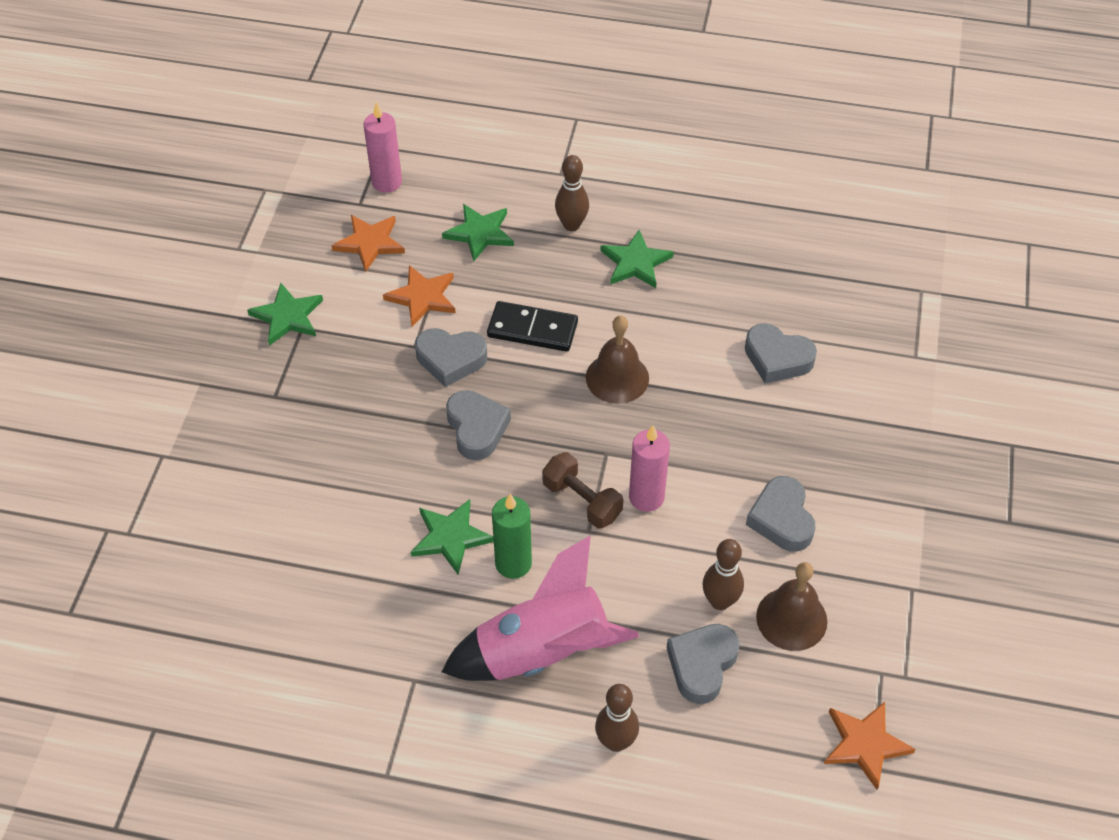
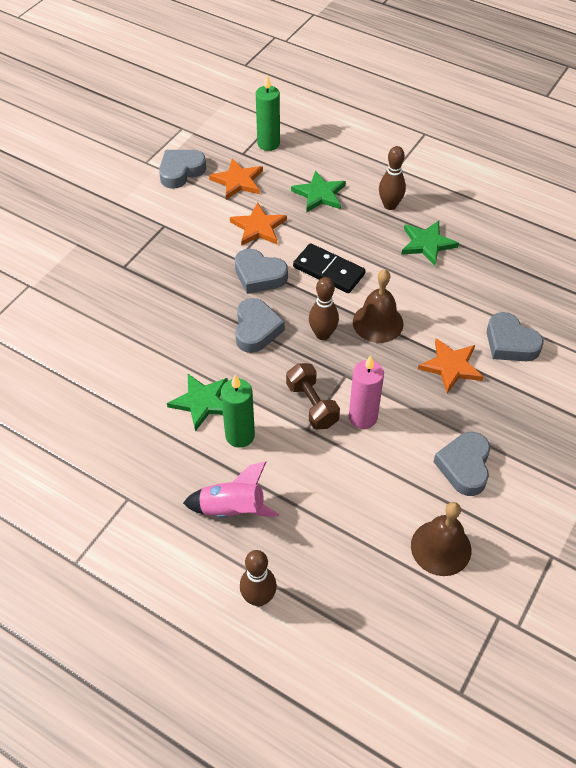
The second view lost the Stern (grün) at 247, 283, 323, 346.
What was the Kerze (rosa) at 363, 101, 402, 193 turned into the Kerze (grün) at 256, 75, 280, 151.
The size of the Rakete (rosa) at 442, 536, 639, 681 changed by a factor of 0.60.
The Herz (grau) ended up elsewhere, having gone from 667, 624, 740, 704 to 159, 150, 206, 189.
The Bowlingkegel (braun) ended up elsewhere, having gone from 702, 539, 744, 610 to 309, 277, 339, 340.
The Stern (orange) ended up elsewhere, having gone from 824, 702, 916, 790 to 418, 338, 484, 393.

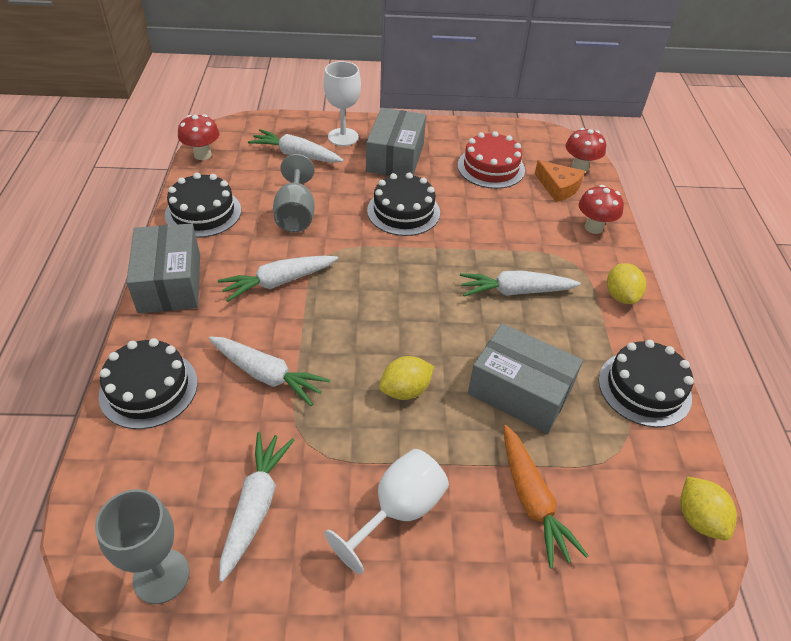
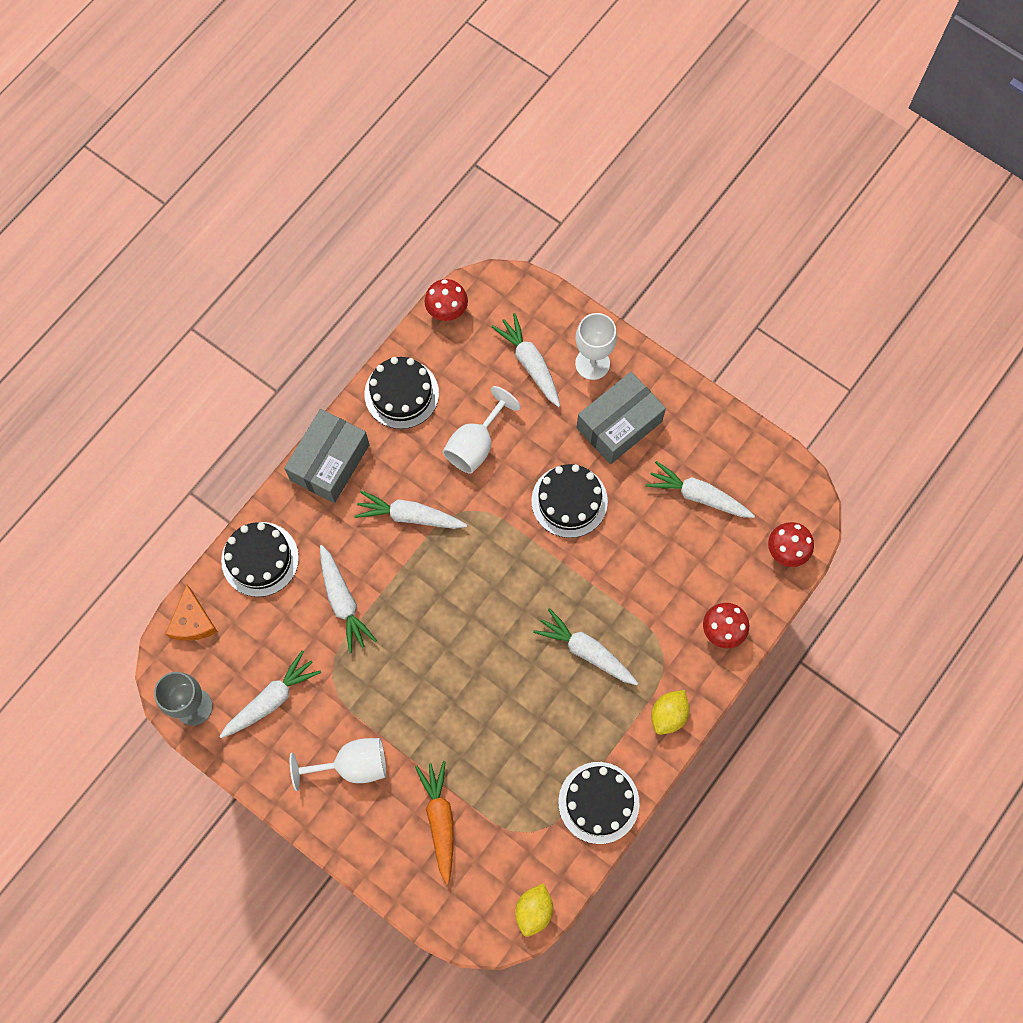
What was the Kelch (grau) at 273, 154, 315, 232 turned into the Kelch (weiß) at 443, 386, 521, 474.
The second view lost the Zitrone (gelb) at 379, 356, 434, 400.
Where the Kuchen (rot) stood at 458, 131, 525, 189, the Karotte (weiß) came to stand at 646, 461, 755, 518.
The second view lost the Schachtel (grau) at 468, 323, 583, 434.
The Karotte (orange) at 504, 425, 589, 569 ended up facing another way, 150 degrees clockwise from before.
The Käse (orange) ended up elsewhere, having gone from 535, 160, 585, 202 to 166, 584, 218, 641.

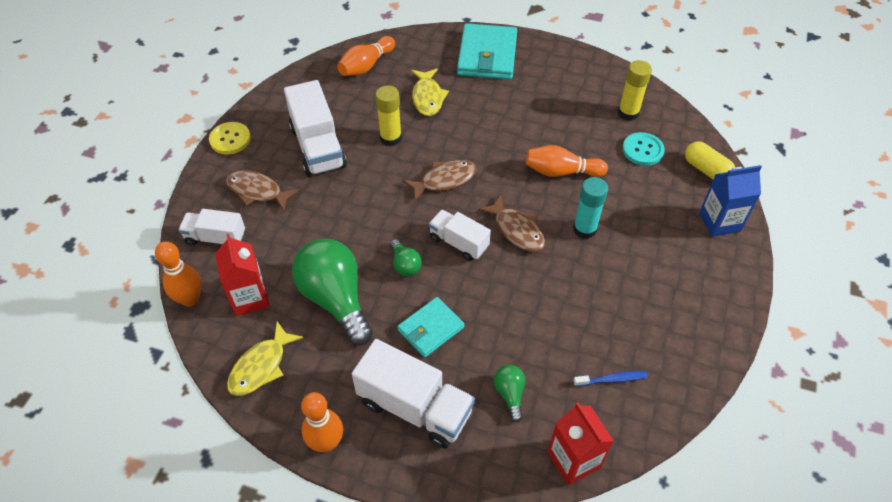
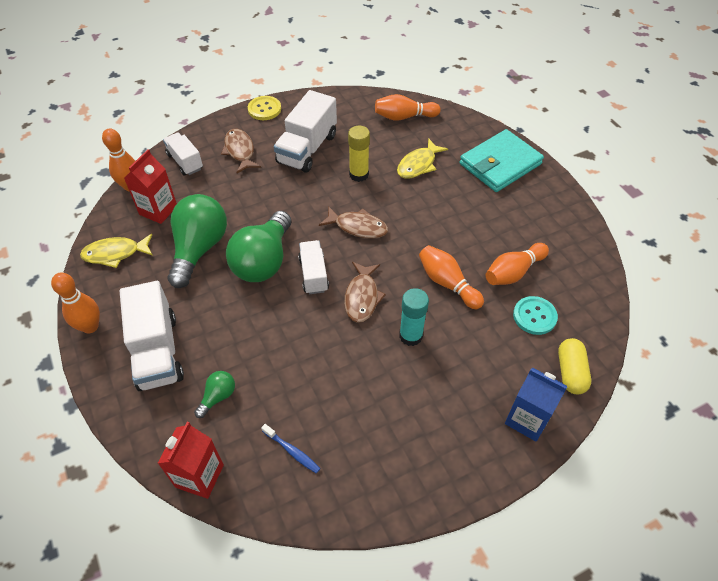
The size of the Glühbirne (grün) at 390, 239, 422, 276 changed by a factor of 2.20.
The second view lost the Geldbörse (türkis) at 397, 297, 464, 358.
The second view lost the Klebestift (gelb) at 618, 60, 652, 121.
The second view gained the Bowlingkegel (orange) at 486, 243, 549, 285.

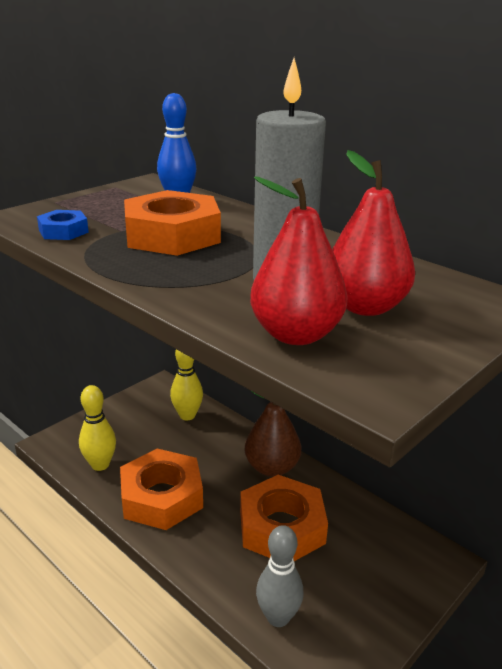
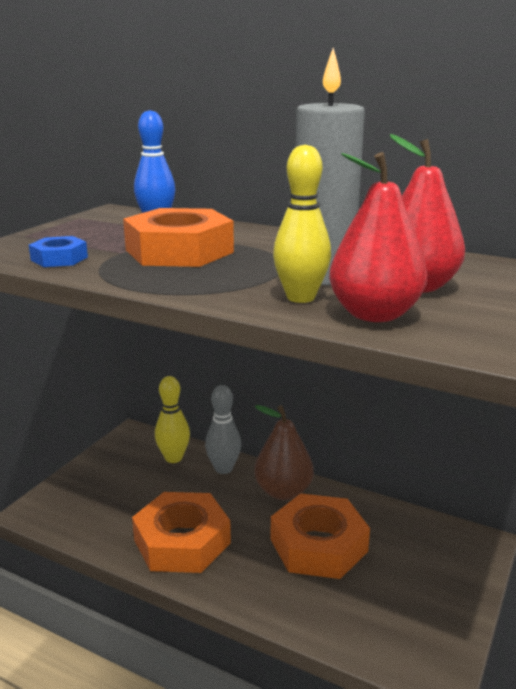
The Bowlingkegel (gelb) ended up elsewhere, having gone from 79, 385, 116, 471 to 273, 145, 331, 303.
The Bowlingkegel (grau) ended up elsewhere, having gone from 256, 525, 304, 627 to 205, 385, 241, 474.

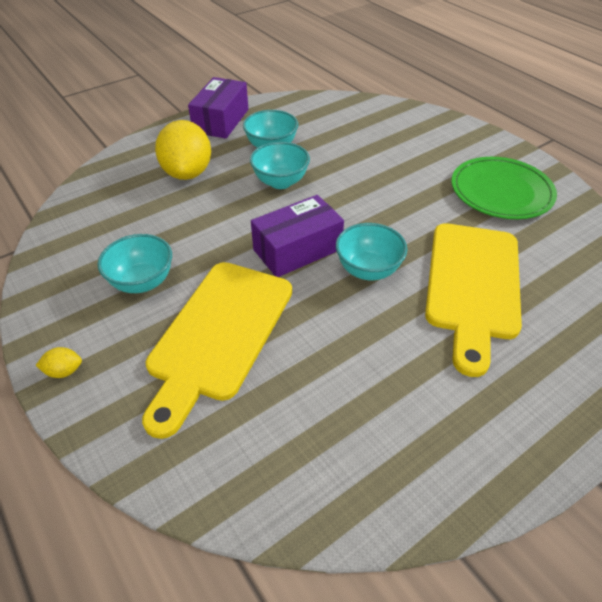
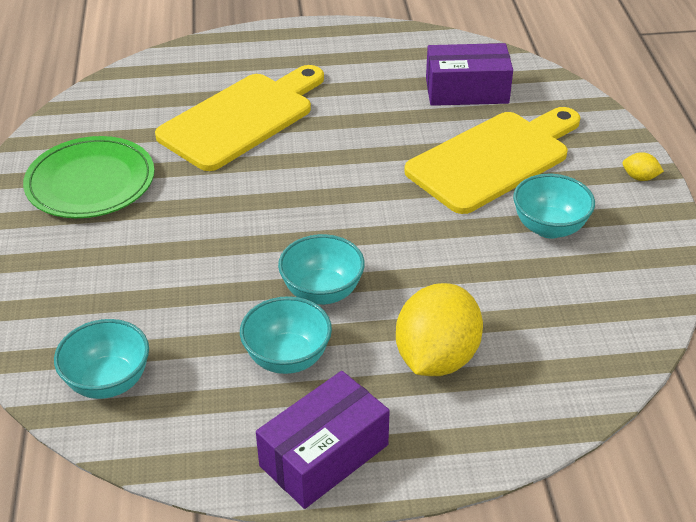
The Schachtel (lila) ended up elsewhere, having gone from 251, 195, 344, 277 to 426, 43, 513, 106.
The Schüssel (türkis) ended up elsewhere, having gone from 336, 223, 408, 280 to 54, 319, 149, 399.

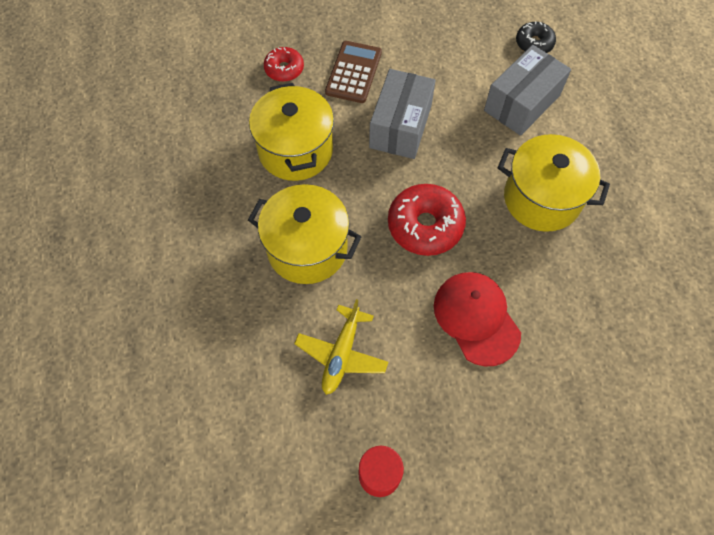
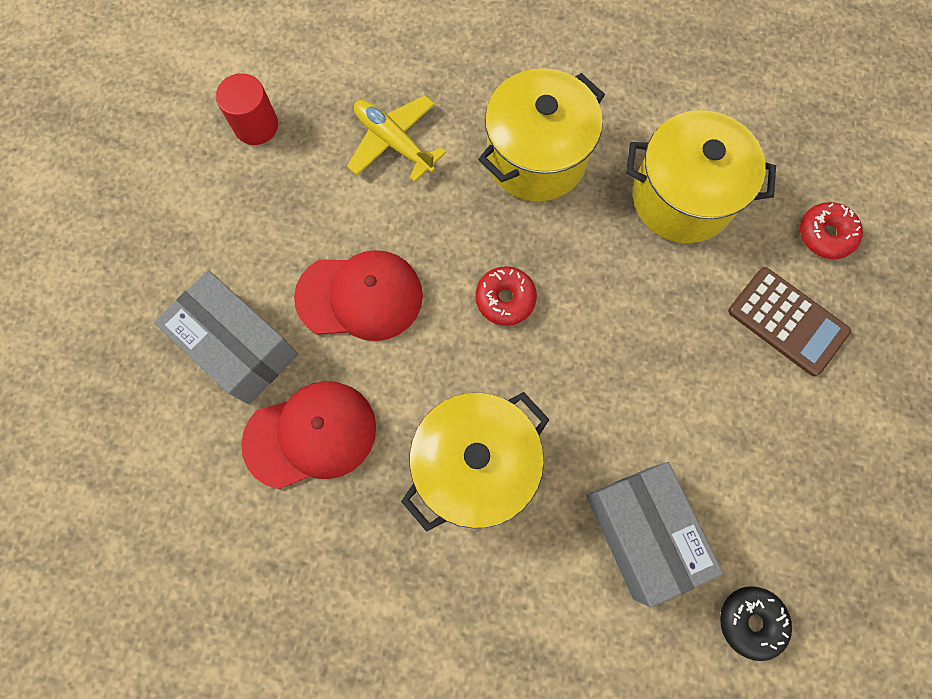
The Schachtel (grau) ended up elsewhere, having gone from 369, 69, 436, 159 to 154, 270, 298, 404.
The size of the Donut (rot) at 388, 184, 466, 256 changed by a factor of 0.59.
The second view gained the Kappe (rot) at 241, 381, 376, 489.

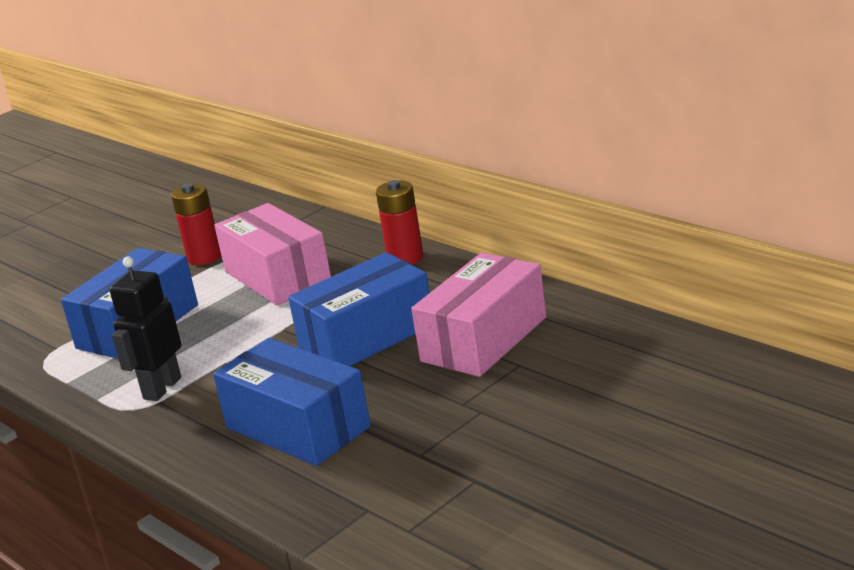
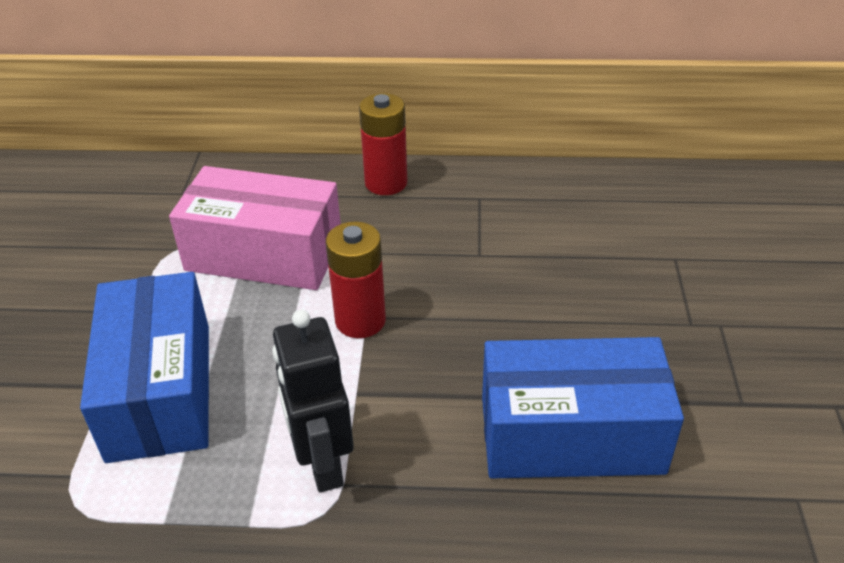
The Batterie (rot) ended up elsewhere, having gone from 171, 183, 221, 265 to 326, 222, 386, 338.
The second view lost the Schachtel (blau) at 288, 252, 430, 366.
The second view lost the Schachtel (rosa) at 411, 253, 546, 377.

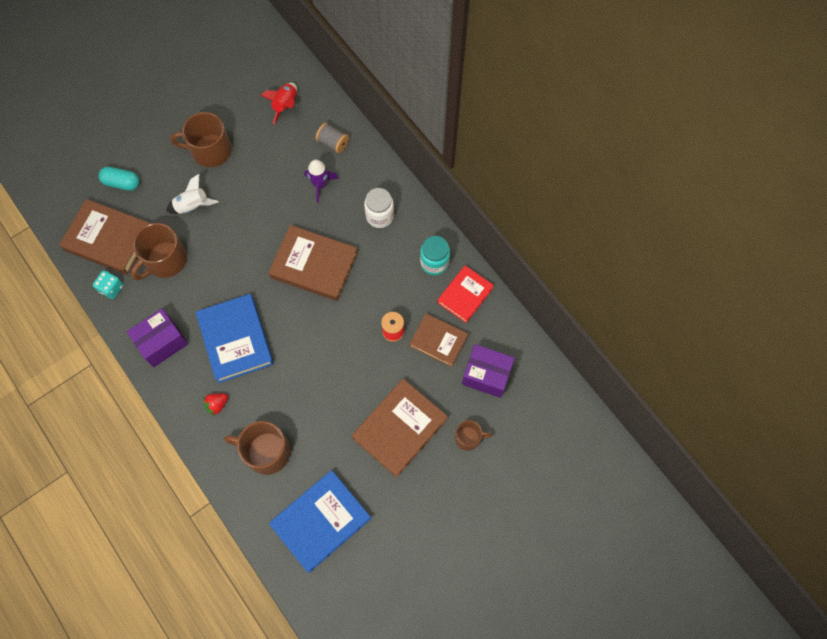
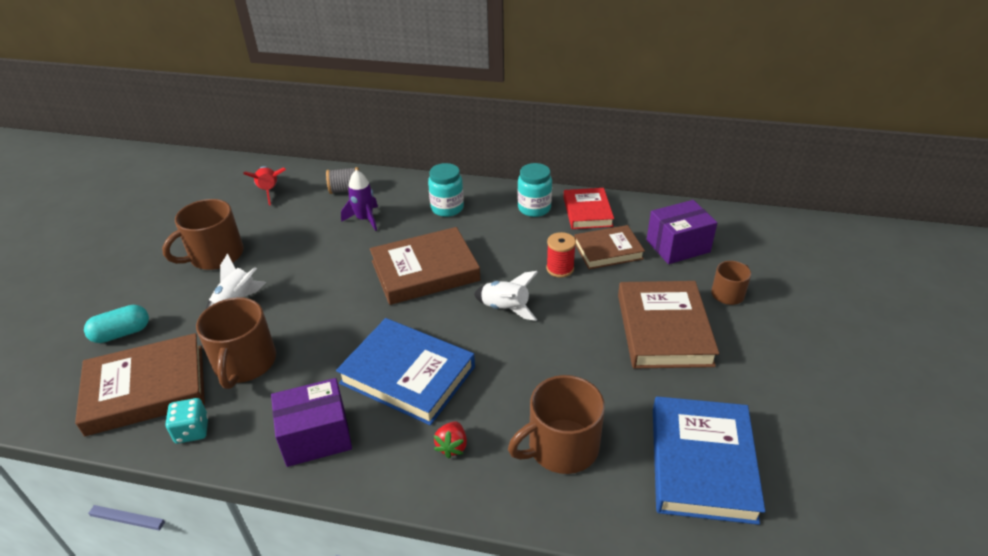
The Schachtel (lila) at 127, 308, 188, 367 ended up facing another way, 60 degrees clockwise from before.
What was the Einmachglas (weiß) at 364, 188, 394, 228 turned into the Einmachglas (türkis) at 428, 163, 464, 217.
The second view gained the Rakete (weiß) at 474, 271, 538, 321.

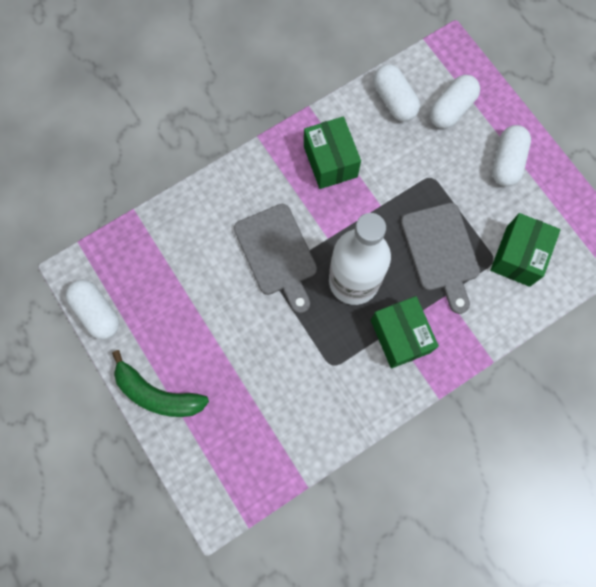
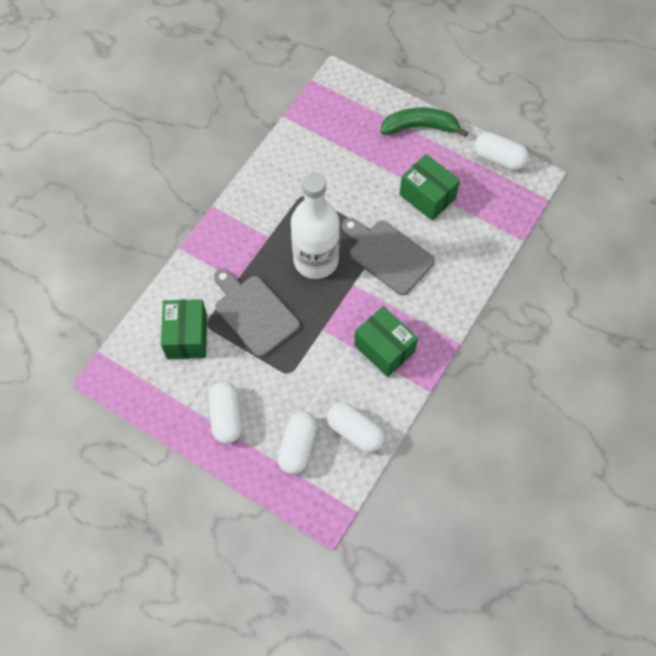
The Schachtel (grün) ended up elsewhere, having gone from 371, 296, 439, 368 to 399, 154, 460, 221.

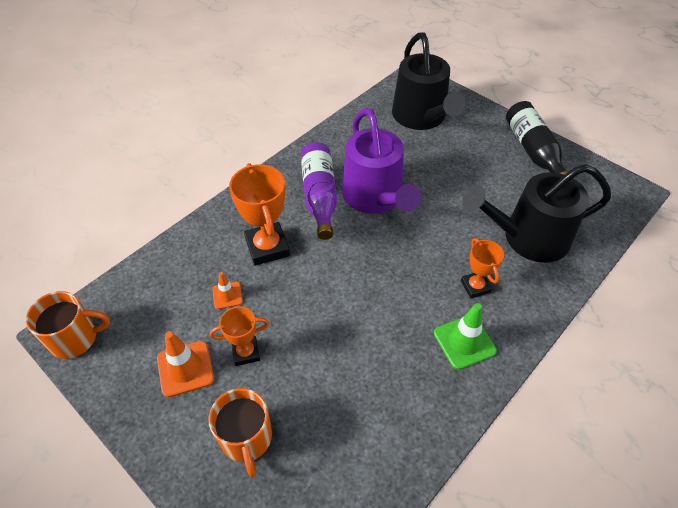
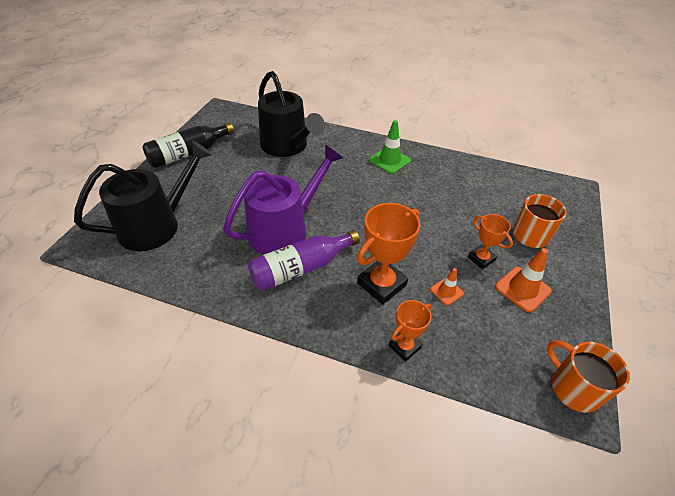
The Pokal (orange) ended up elsewhere, having gone from 461, 238, 504, 298 to 388, 300, 431, 362.

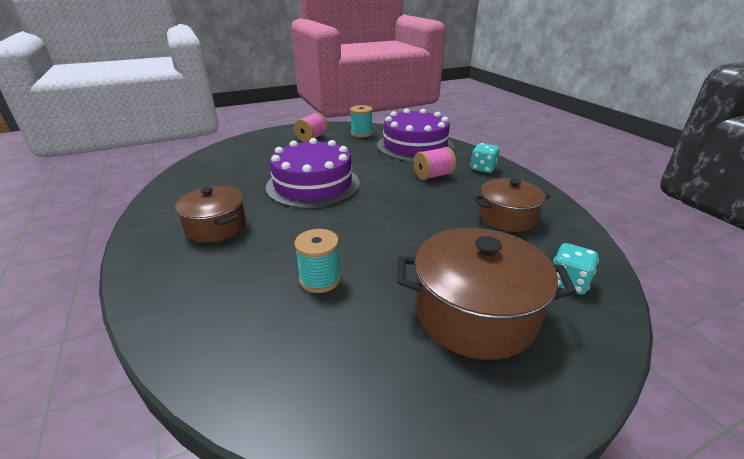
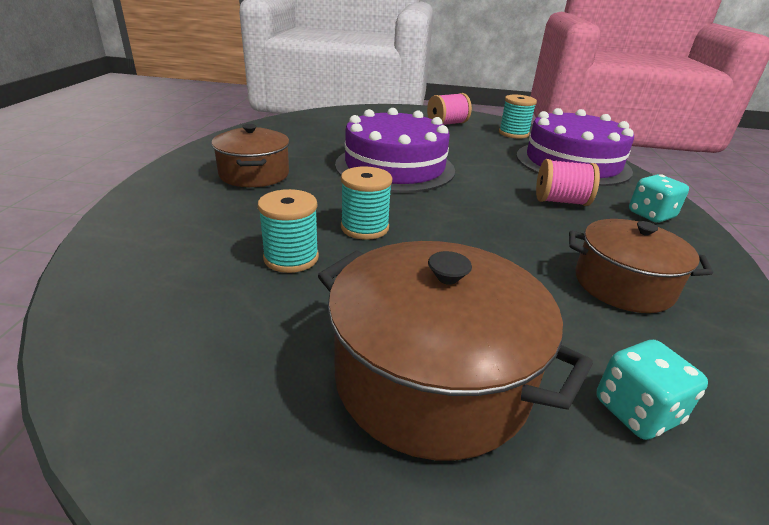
The second view gained the Garnrolle (türkis) at 341, 166, 392, 240.

